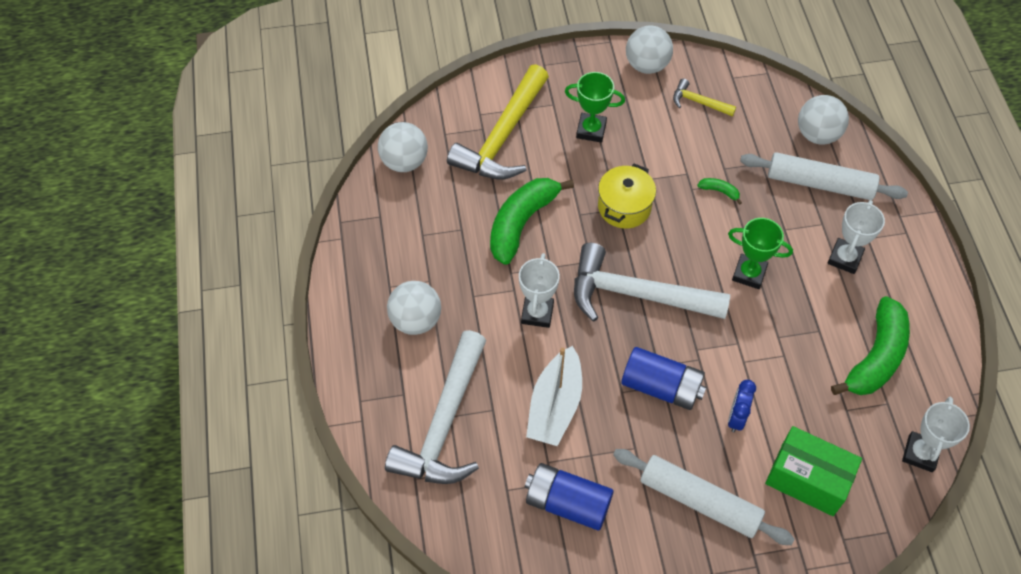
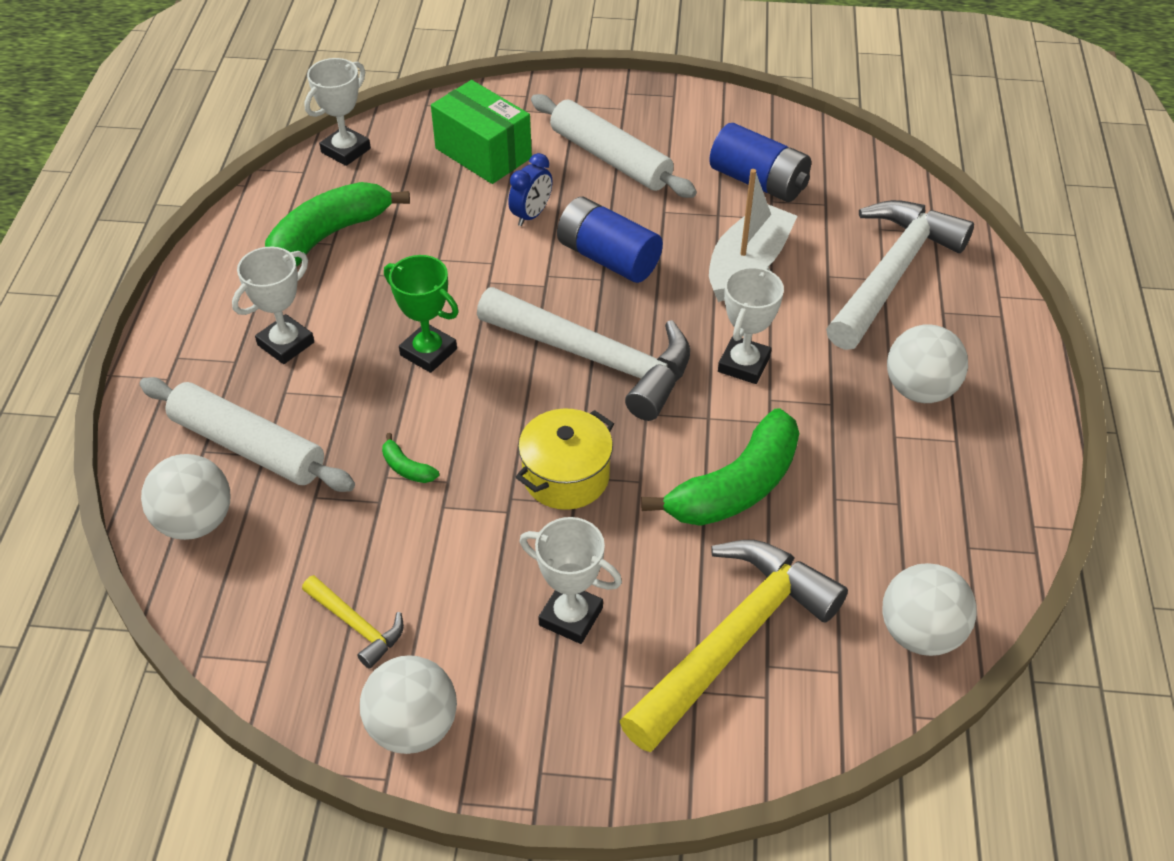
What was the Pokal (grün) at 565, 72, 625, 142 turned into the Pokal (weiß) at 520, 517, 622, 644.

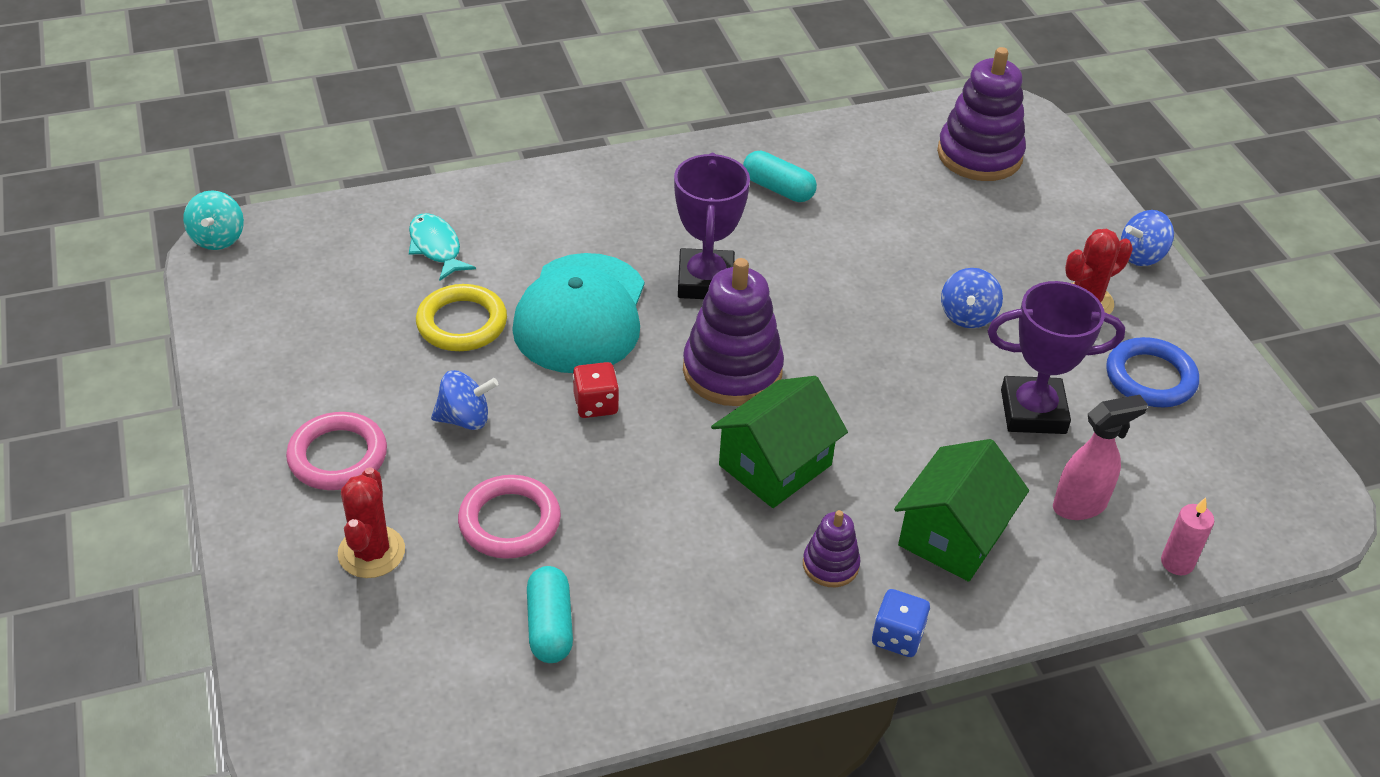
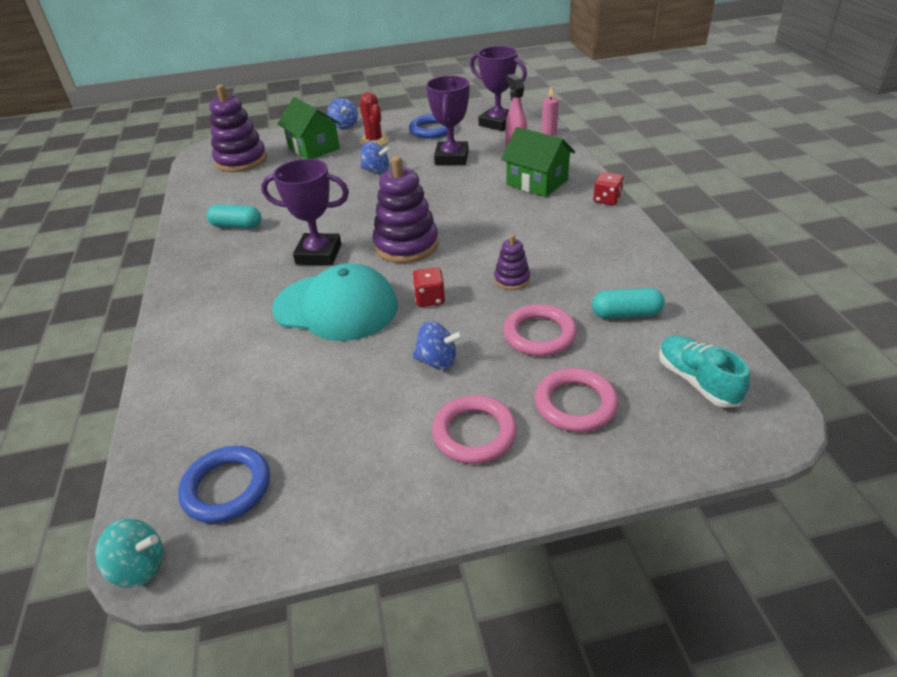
Where the Kaktus (rot) stood at 338, 467, 405, 578, the Ring (rosa) came to stand at 535, 368, 618, 432.
The second view lost the Fisch (türkis) at 409, 213, 476, 281.
The second view lost the Ring (gelb) at 416, 284, 507, 351.
The Kreisel (blau) at 431, 370, 498, 430 ended up facing another way, 105 degrees clockwise from before.
The Haus (grün) ended up elsewhere, having gone from 711, 376, 848, 508 to 278, 97, 341, 159.
The Kapsel (türkis) at 743, 151, 817, 202 ended up facing another way, 60 degrees clockwise from before.
The Stapelspielzeug (lila) ended up elsewhere, having gone from 803, 510, 861, 587 to 494, 234, 530, 290.
What was the Spielwürfel (blau) at 872, 589, 930, 657 turned into the Spielwürfel (rot) at 593, 172, 624, 205.
The second view gained the Ring (blau) at 178, 446, 270, 523.
The second view gained the Pokal (lila) at 470, 46, 527, 131.
The second view gained the Schuh (türkis) at 659, 335, 750, 408.

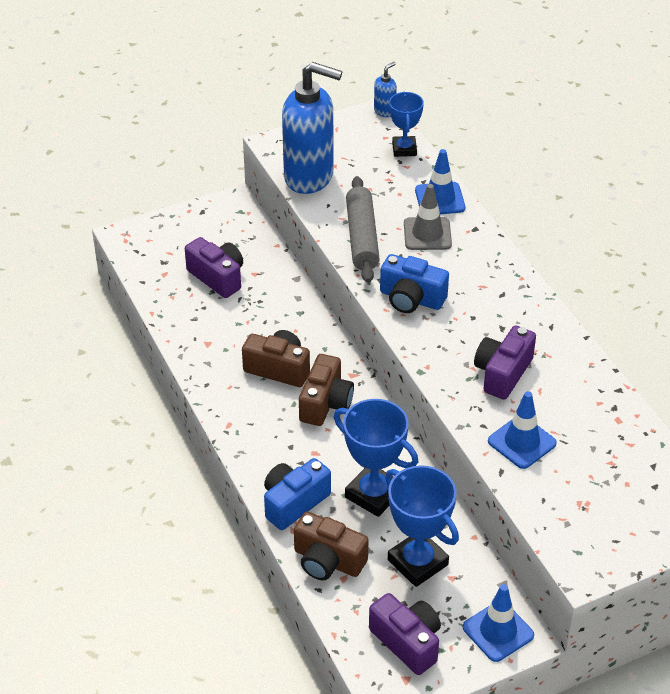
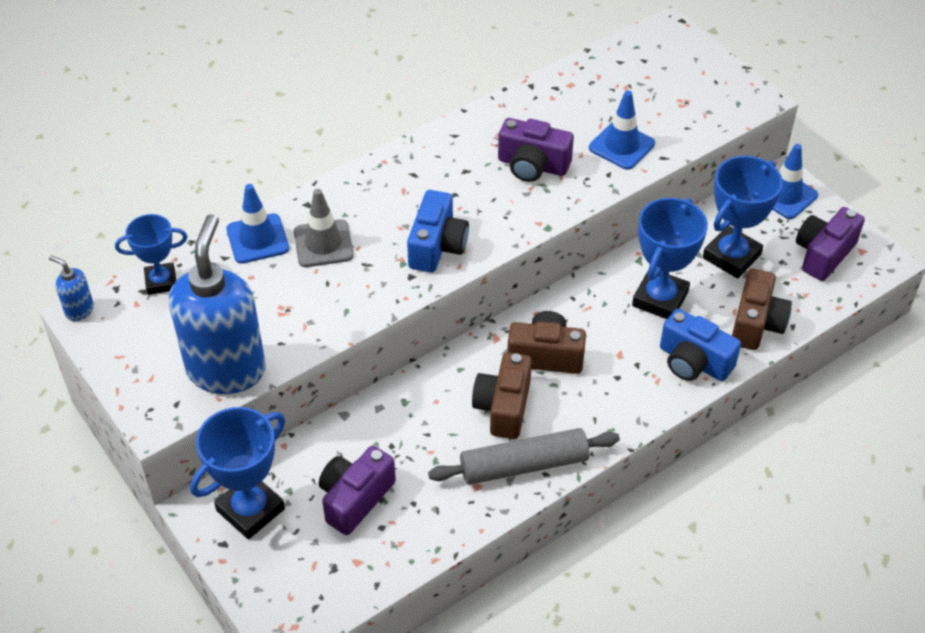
The Nudelholz (grau) ended up elsewhere, having gone from 346, 176, 380, 283 to 428, 428, 620, 485.
The second view gained the Pokal (blau) at 190, 407, 285, 539.

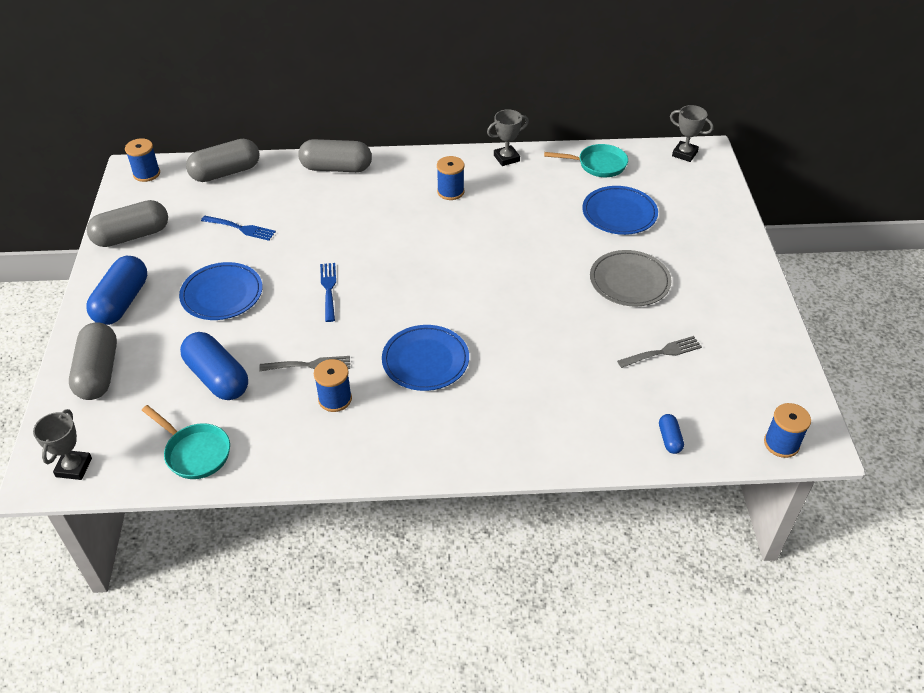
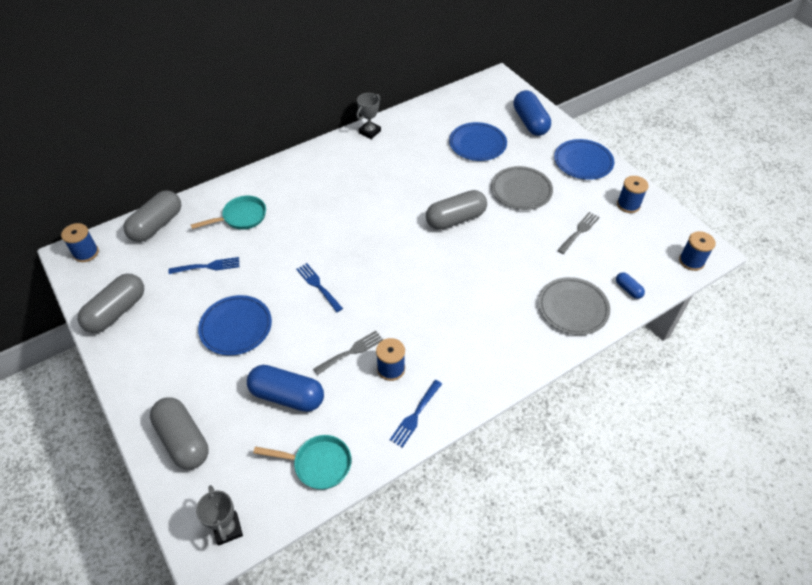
The Kapsel (blau) ended up elsewhere, having gone from 86, 256, 147, 325 to 513, 90, 551, 136.
The Kapsel (grau) ended up elsewhere, having gone from 298, 139, 372, 172 to 426, 190, 487, 230.
The Teller (blau) ended up elsewhere, having gone from 382, 325, 469, 391 to 554, 139, 614, 180.
The Garnrolle (blau) ended up elsewhere, having gone from 437, 156, 464, 200 to 617, 176, 648, 213.
The Pfanne (türkis) ended up elsewhere, having gone from 544, 144, 628, 177 to 191, 196, 266, 230.
The second view lost the Pokal (grau) at 670, 105, 714, 162.
The second view gained the Gabel (blau) at 390, 380, 442, 448.
The second view gained the Teller (grau) at 538, 277, 610, 335.

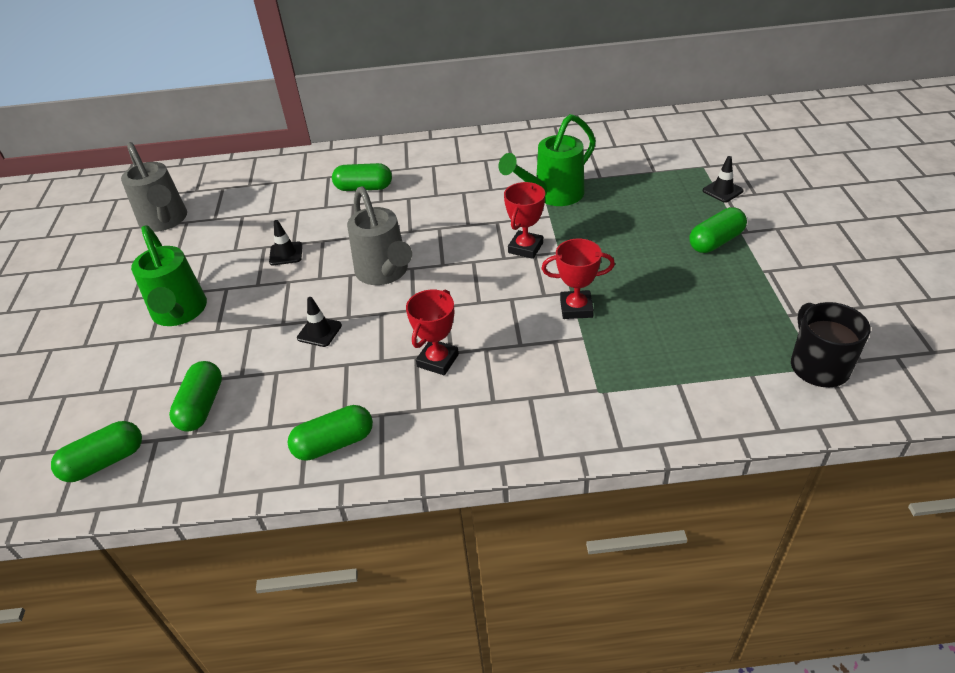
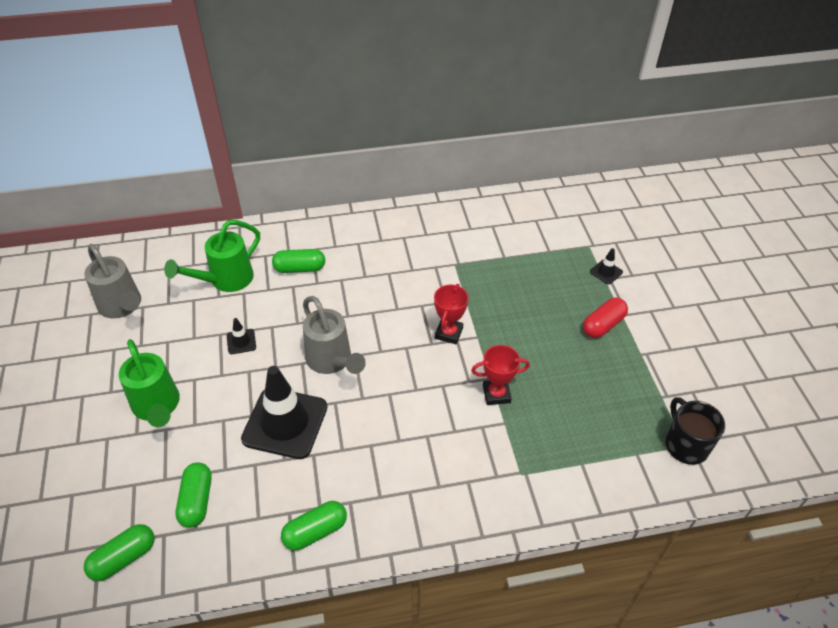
The size of the Leitkegel (schwarz) at 297, 297, 342, 347 changed by a factor of 2.36.
The second view lost the Pokal (rot) at 406, 290, 459, 375.
The Gießkanne (grün) ended up elsewhere, having gone from 498, 114, 596, 206 to 164, 220, 260, 292.
What was the Kapsel (grün) at 689, 207, 747, 253 turned into the Kapsel (rot) at 583, 297, 628, 338.

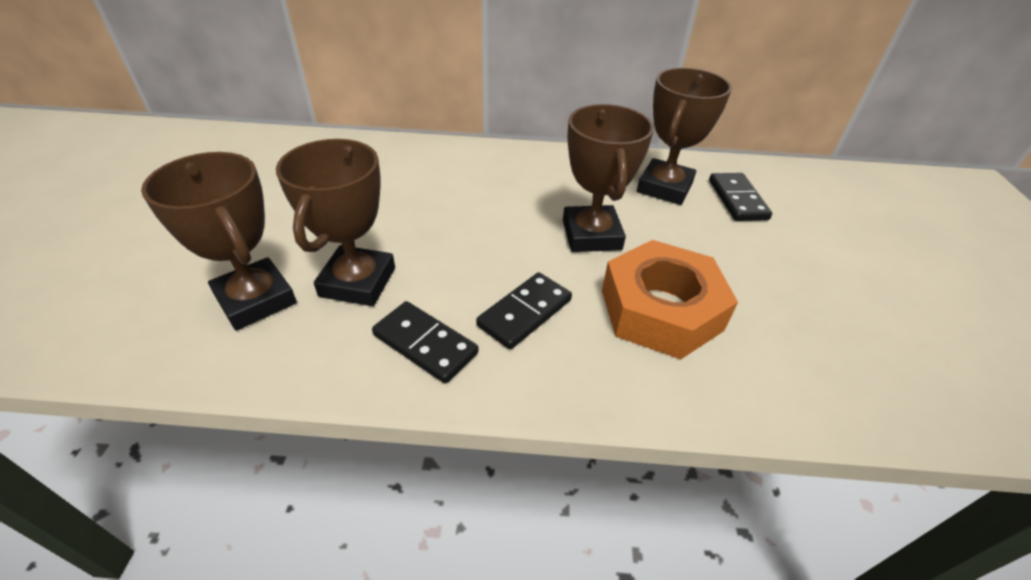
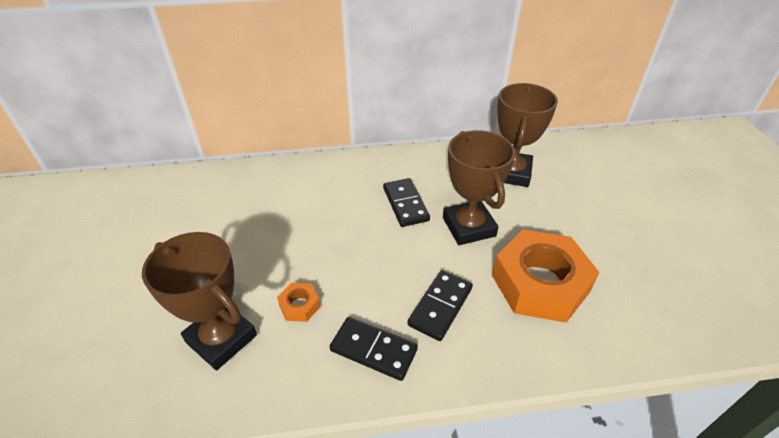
Where the Pokal (braun) stood at 276, 139, 395, 306, the Sechskantmutter (orange) came to stand at 277, 283, 320, 322.
The Dominostein (schwarz) ended up elsewhere, having gone from 709, 173, 772, 221 to 383, 178, 430, 227.

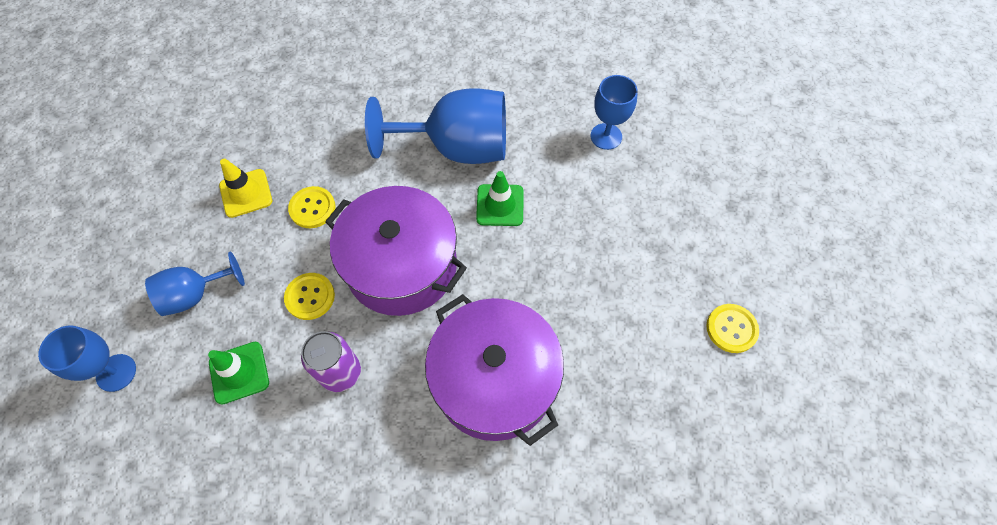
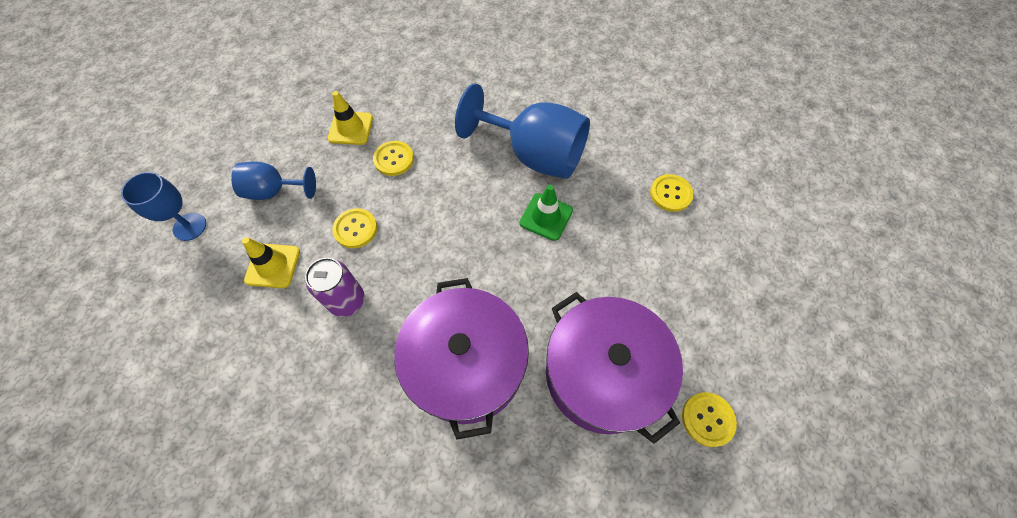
What was the Leitkegel (grün) at 208, 342, 269, 405 turned into the Leitkegel (gelb) at 242, 237, 300, 288.
The Kochtopf (lila) ended up elsewhere, having gone from 325, 186, 467, 316 to 546, 292, 683, 444.
Where the Kelch (blau) stood at 591, 75, 638, 150, the Knopf (gelb) came to stand at 650, 174, 694, 212.

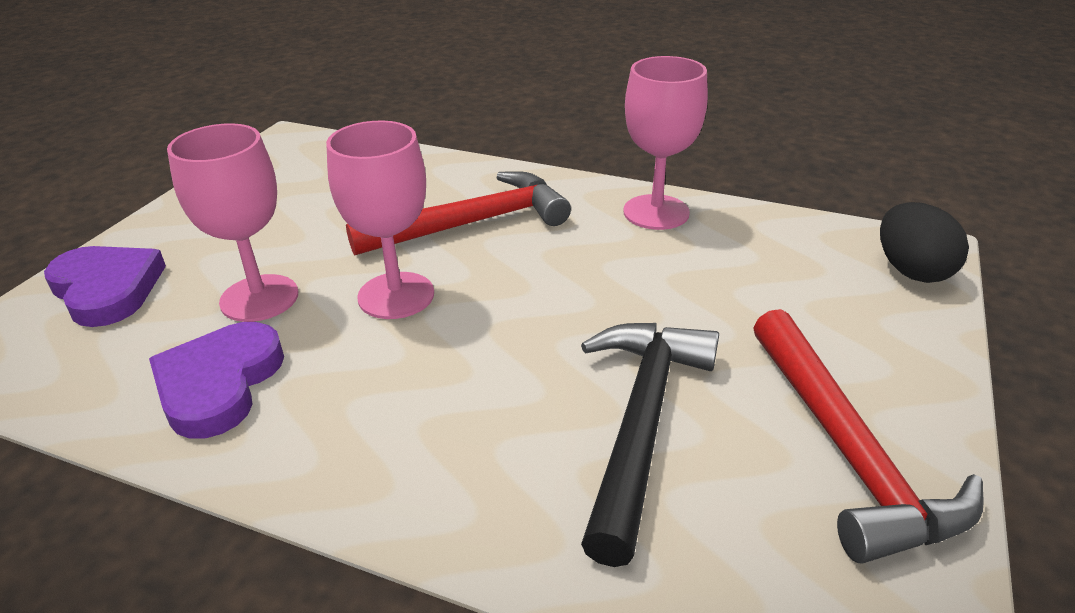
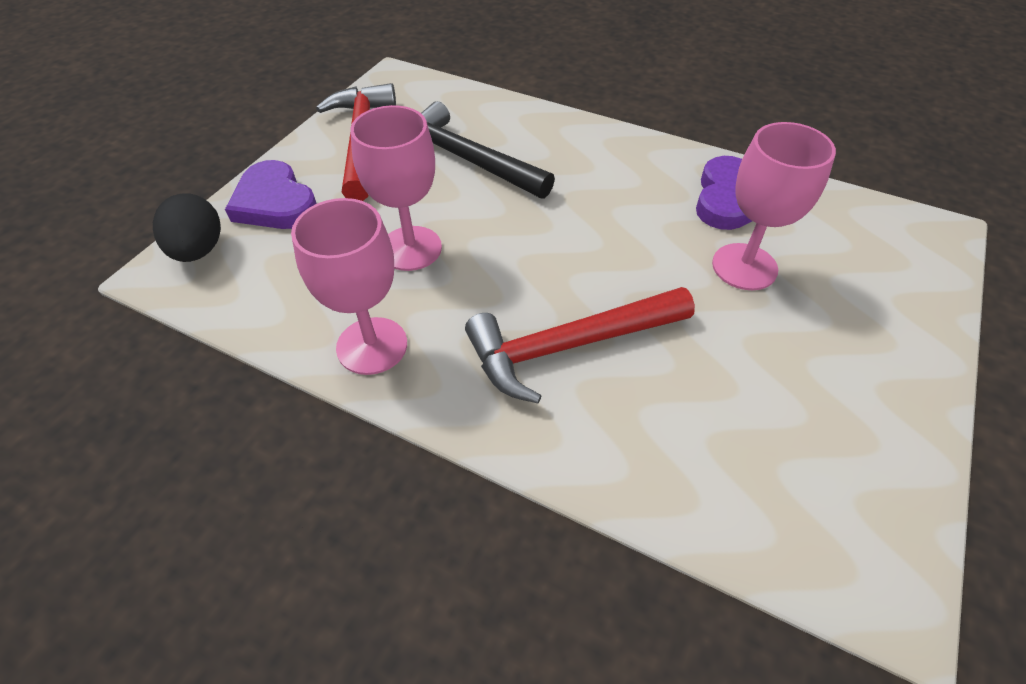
The Herz (lila) ended up elsewhere, having gone from 44, 246, 166, 327 to 225, 160, 317, 229.
The Kelch (rosa) ended up elsewhere, having gone from 326, 121, 434, 319 to 350, 105, 442, 271.
The Hammer (schwarz) at 581, 323, 719, 567 ended up facing another way, 105 degrees clockwise from before.

